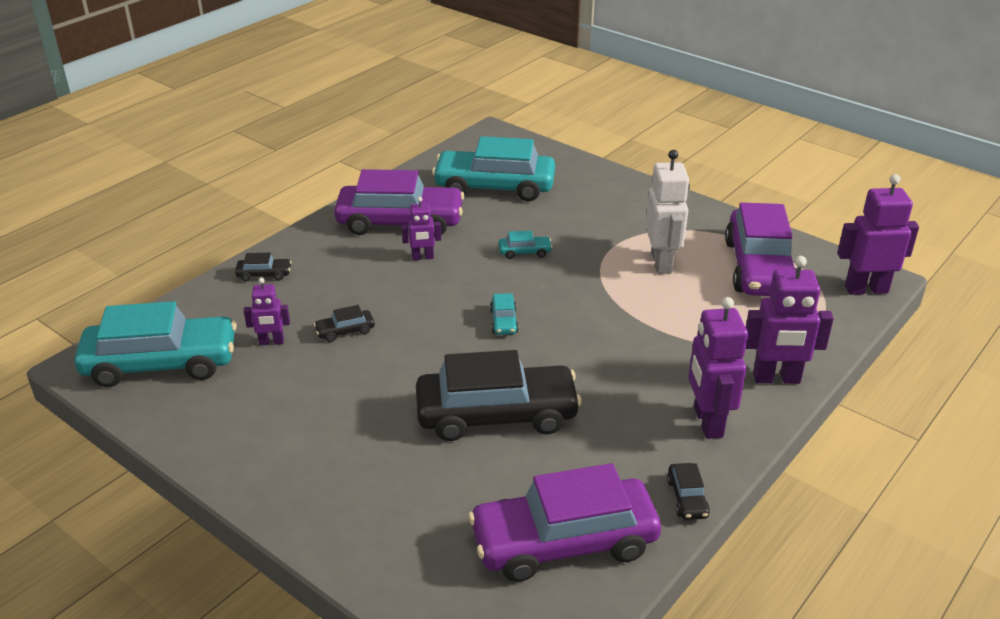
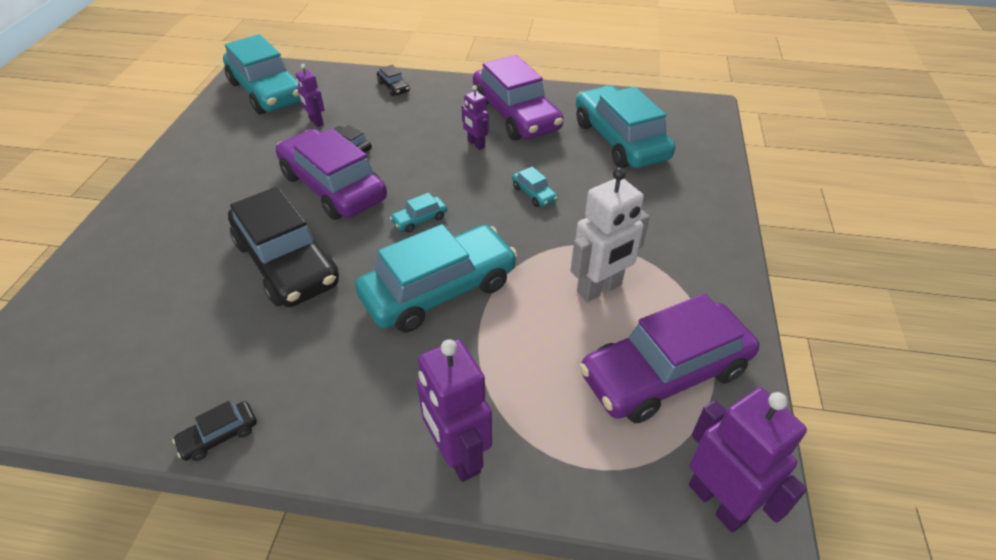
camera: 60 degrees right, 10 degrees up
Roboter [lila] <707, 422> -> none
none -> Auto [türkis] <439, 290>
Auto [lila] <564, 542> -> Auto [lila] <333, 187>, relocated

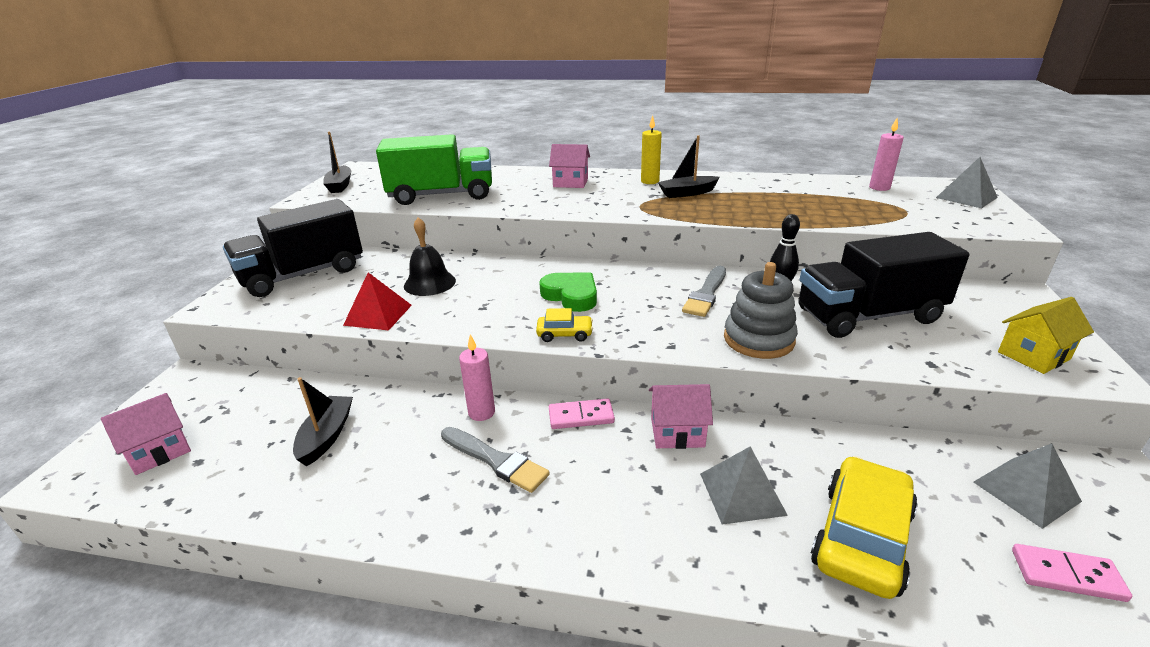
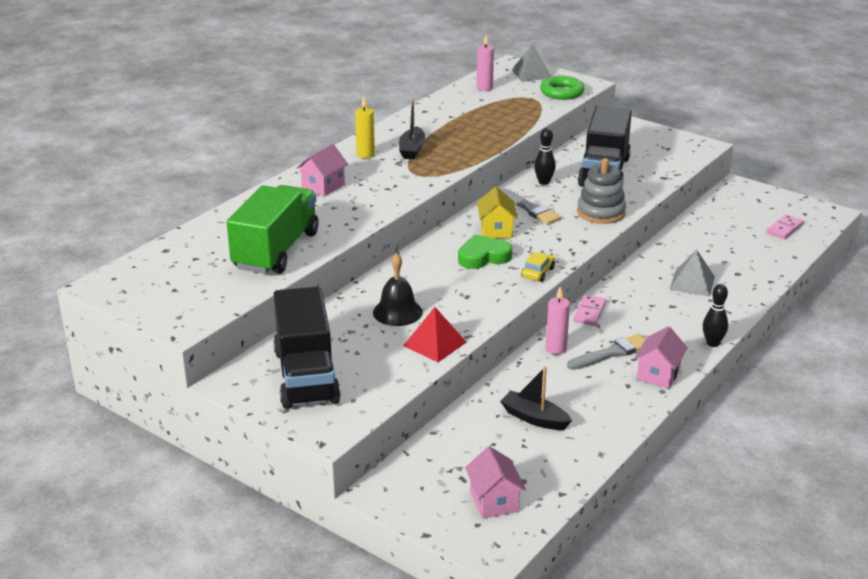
camera: 65 degrees left, 0 degrees up
Boot [schwarz] <340, 185> -> none
Auto [gelb] <861, 538> -> none
Pyramide [grau] <1026, 491> -> none
none -> Ring [grün] <562, 92>
none -> Bowlingkegel [schwarz] <712, 343>
Haus [rosa] <677, 432> -> Haus [rosa] <658, 374>, relocated
Haus [gelb] <1033, 355> -> Haus [gelb] <496, 230>, relocated

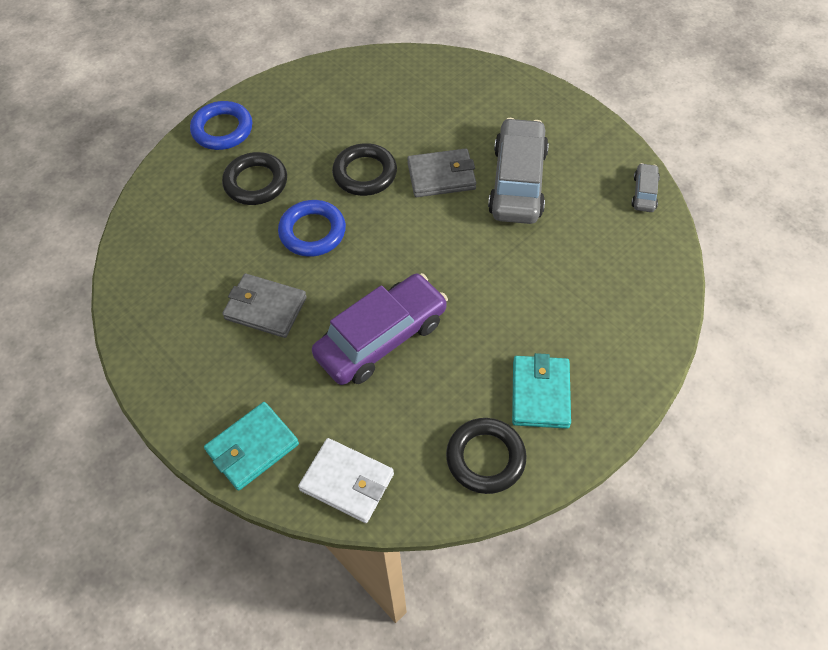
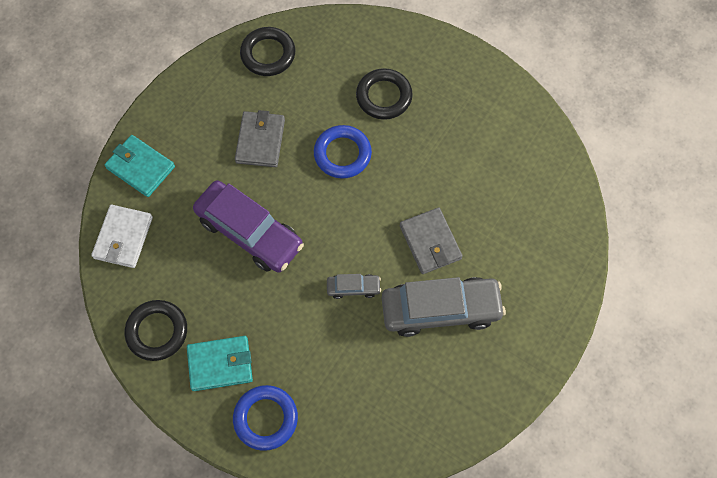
camera: 75 degrees right, 10 degrees up
Ring [blau] <222, 129> -> Ring [blau] <265, 418>, relocated
Ring [schwarz] <365, 173> -> Ring [schwarz] <268, 54>, relocated
Auto [grau] <644, 193> -> Auto [grau] <353, 288>, relocated

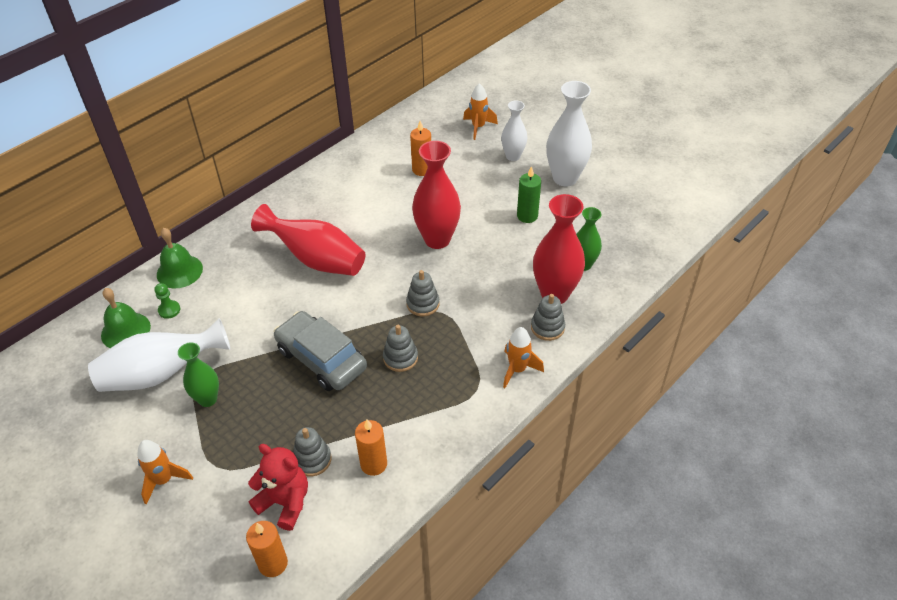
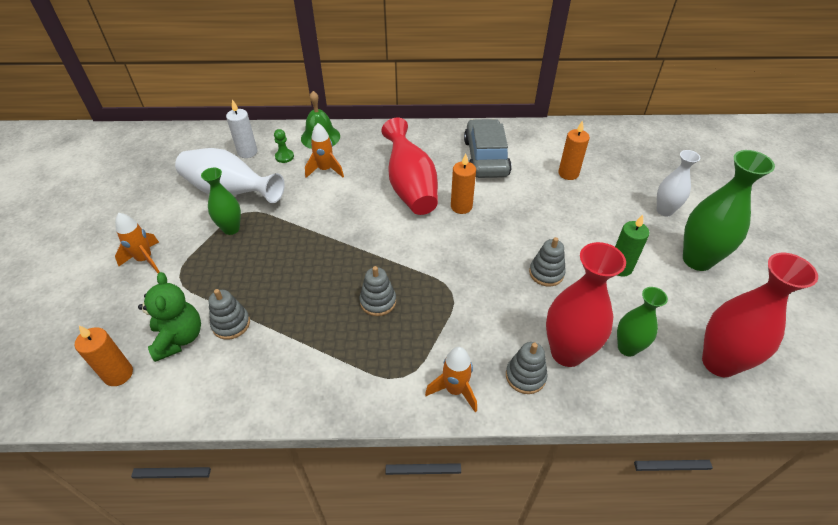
camera: 45 degrees right, 0 degrees up
Auto [grau] <321, 359> -> Auto [grau] <486, 158>, relocated
Kerze [orange] <373, 464> -> Kerze [orange] <461, 206>, relocated
Stapelspielzeug [grau] <423, 304> -> Stapelspielzeug [grau] <546, 273>, relocated
Vase [rot] <437, 239> -> Vase [rot] <719, 362>, relocated
Rakete [orange] <478, 127> -> Rakete [orange] <325, 170>, relocated
Glocke [grün] <125, 331> -> Kerze [weiß] <247, 152>
Teddybär [rot] <285, 502> -> Teddybär [grün] <179, 338>
Vase [weiß] <565, 178> -> Vase [grün] <697, 260>

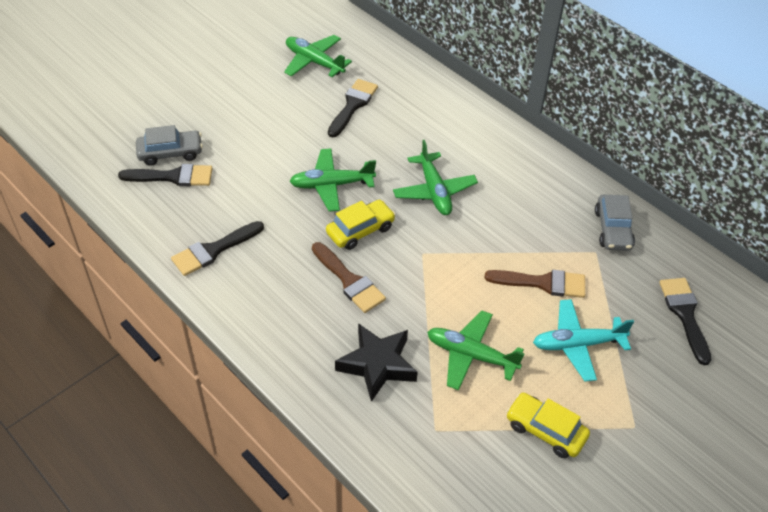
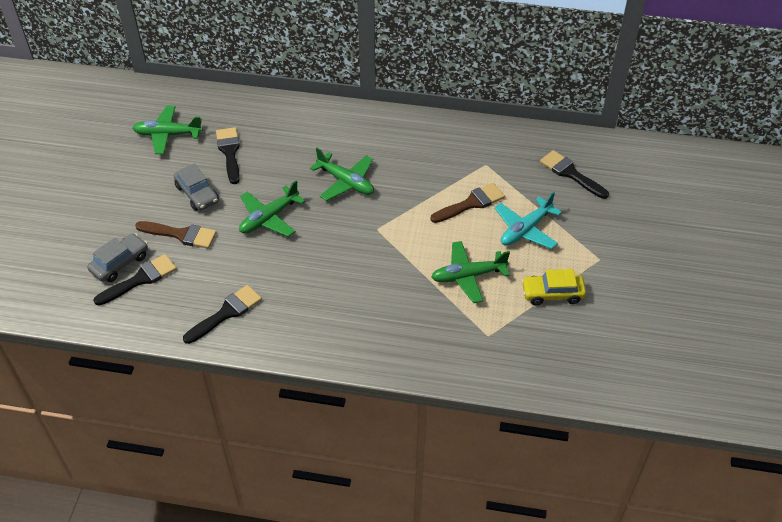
camera: 35 degrees left, 0 degrees up
Auto [gelb] <360, 230> -> none
Stern [schwarz] <377, 365> -> none
Pinsel [braun] <349, 281> -> Pinsel [braun] <181, 234>, relocated
Auto [grau] <613, 229> -> Auto [grau] <197, 194>, relocated
Pinsel [schwarz] <213, 250> -> Pinsel [schwarz] <226, 313>, 150 degrees counterclockwise

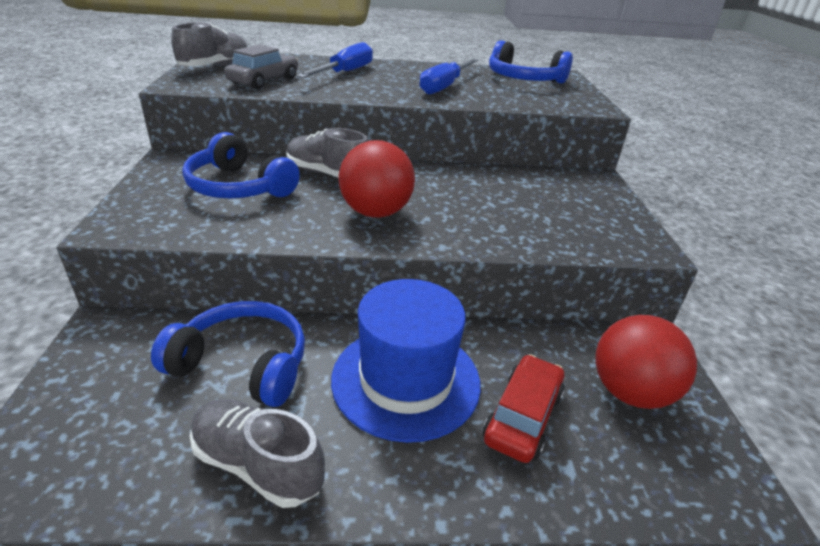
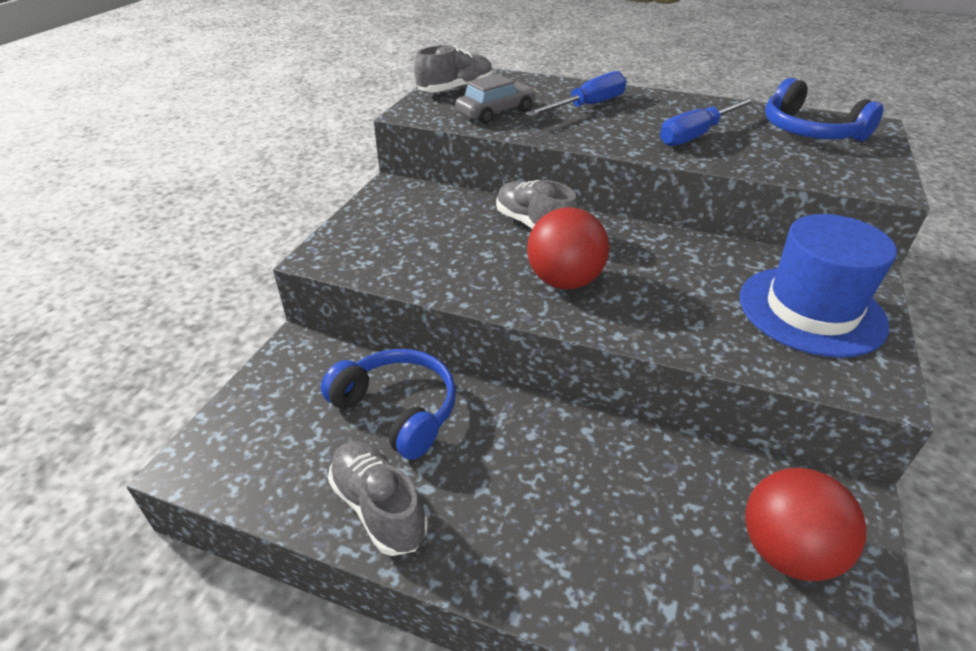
camera: 25 degrees right, 5 degrees up
Kopfhörer [blau] <239, 187> -> none
Auto [rot] <523, 417> -> none
Hut [blau] <406, 380> -> Hut [blau] <811, 310>, relocated

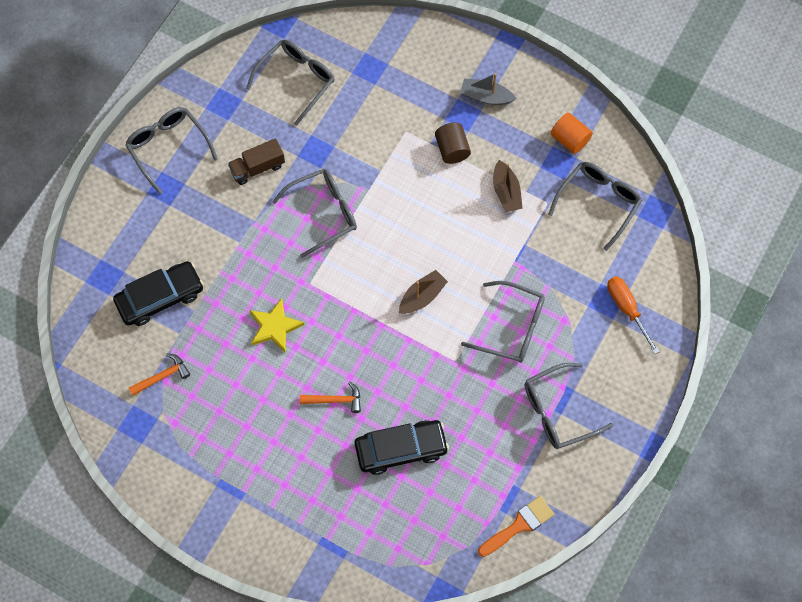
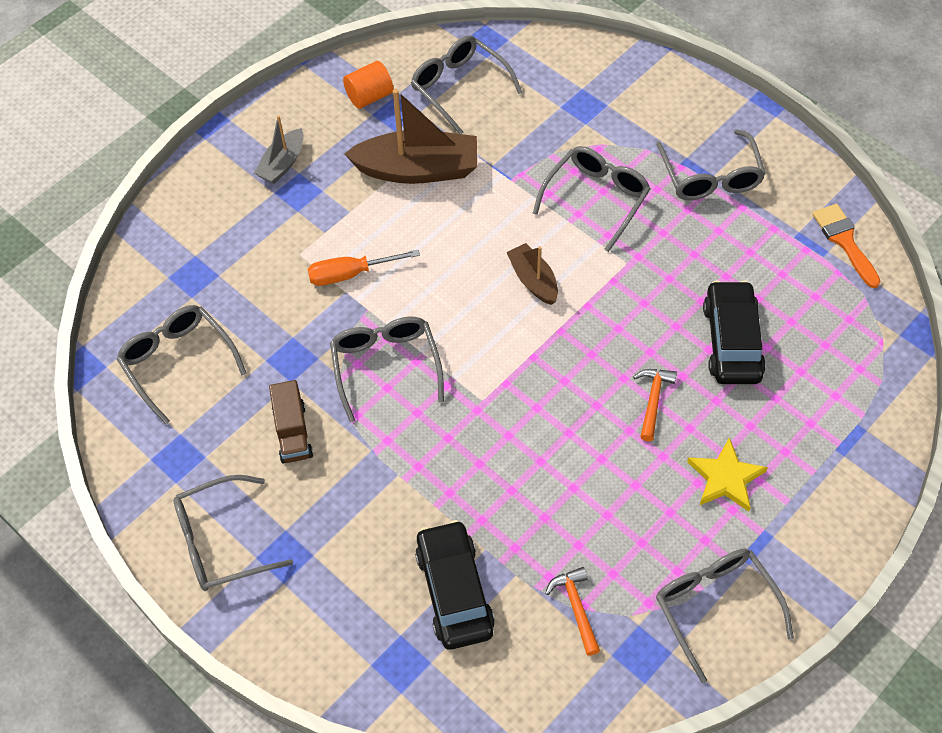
camera: 75 degrees left, 10 degrees down
Vollzylinder [braun] <452, 149> -> none
none -> Brille [grau] <715, 607>
Stern [gelb] <274, 327> -> Stern [gelb] <725, 478>, relocated
Schraubenzieher [orange] <627, 309> -> Schraubenzieher [orange] <350, 274>, relocated
Boot [braun] <506, 192> -> Boot [braun] <418, 169>, x1.83

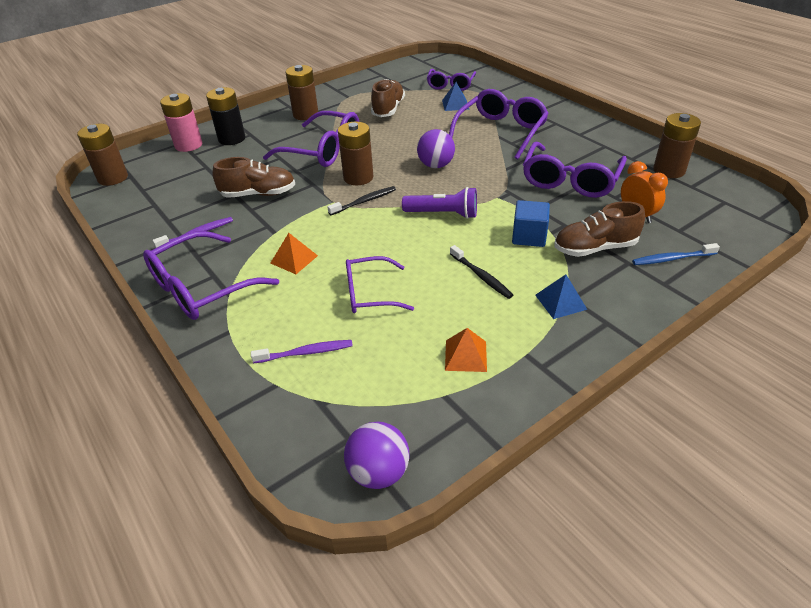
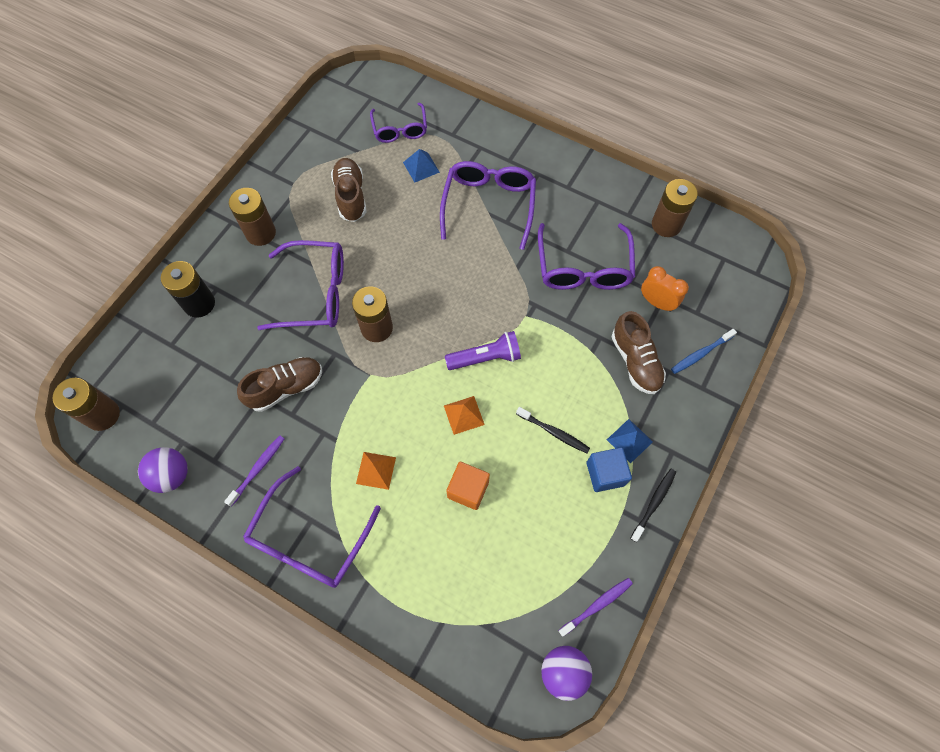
camera: 25 degrees left, 25 degrees up
Batterie [rosa] <188, 145> -> none
Zahnbürste [lila] <306, 353> -> Zahnbürste [lila] <597, 605>, relocated
Zahnbürste [schwarz] <364, 201> -> Zahnbürste [schwarz] <654, 503>, relocated
Ball [lila] <436, 165> -> Ball [lila] <172, 475>, relocated
Pyramide [orange] <465, 355> -> Pyramide [orange] <463, 415>, relocated
Kubus [blau] <529, 236> -> Kubus [blau] <605, 474>, relocated
Brille [lila] <370, 293> -> Kubus [orange] <468, 489>
Schuh [braun] <595, 248> -> Schuh [braun] <635, 361>, 75 degrees counterclockwise

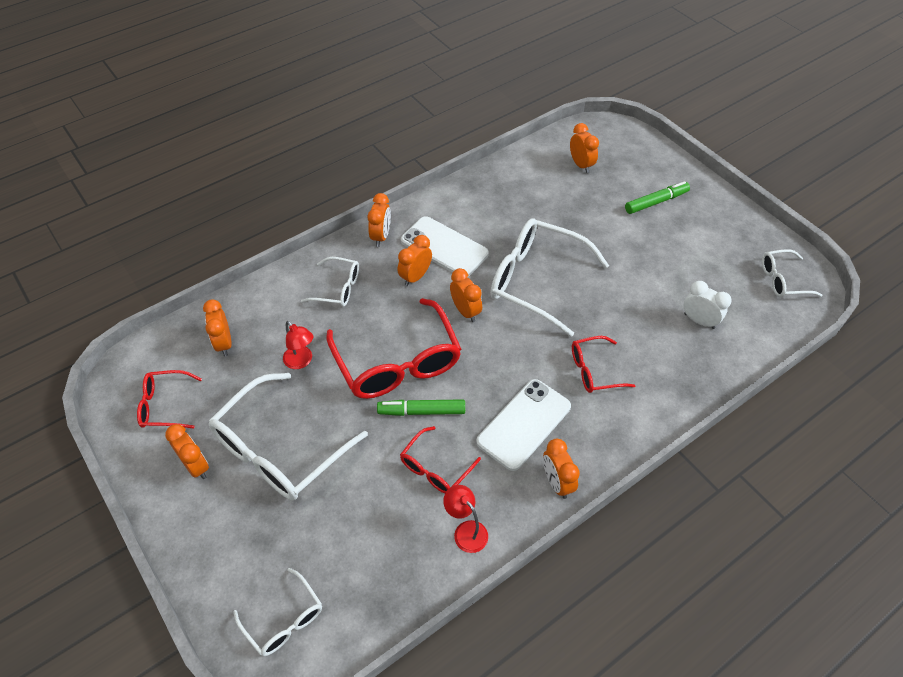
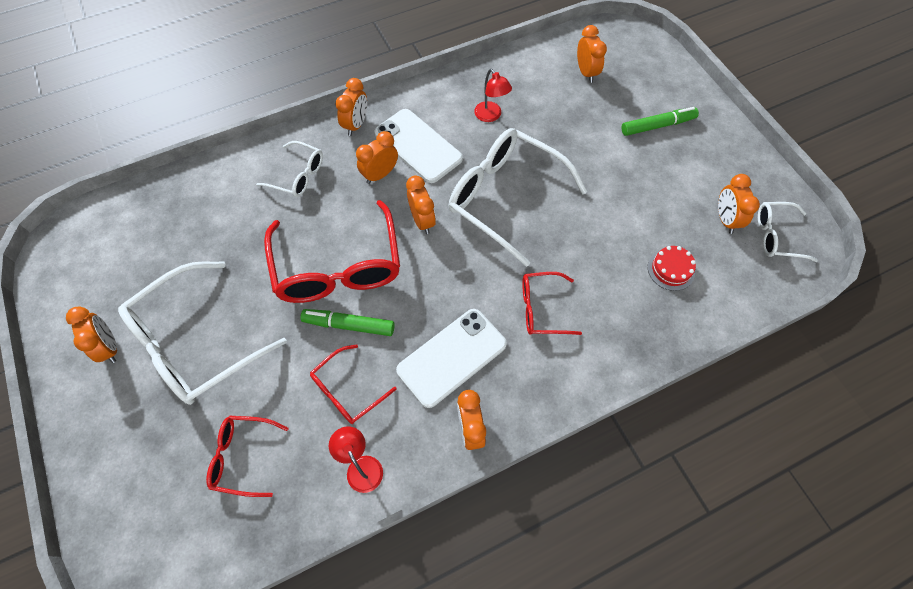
camera: 10 degrees right, 10 degrees up
Brille [weiß] <284, 620> -> none
Brille [rot] <164, 405> -> Brille [rot] <242, 457>, relocated
Wecker [orange] <224, 343> -> Wecker [orange] <725, 219>, relocated
Lampe [rot] <301, 361> -> Lampe [rot] <491, 116>, relocated
Wecker [weiß] <699, 321> -> Kuchen [rot] <671, 269>

